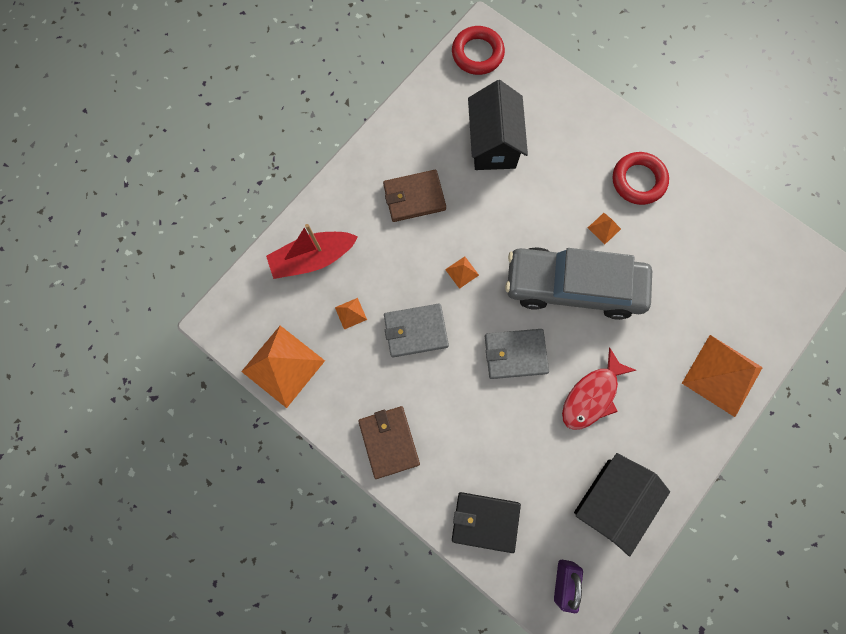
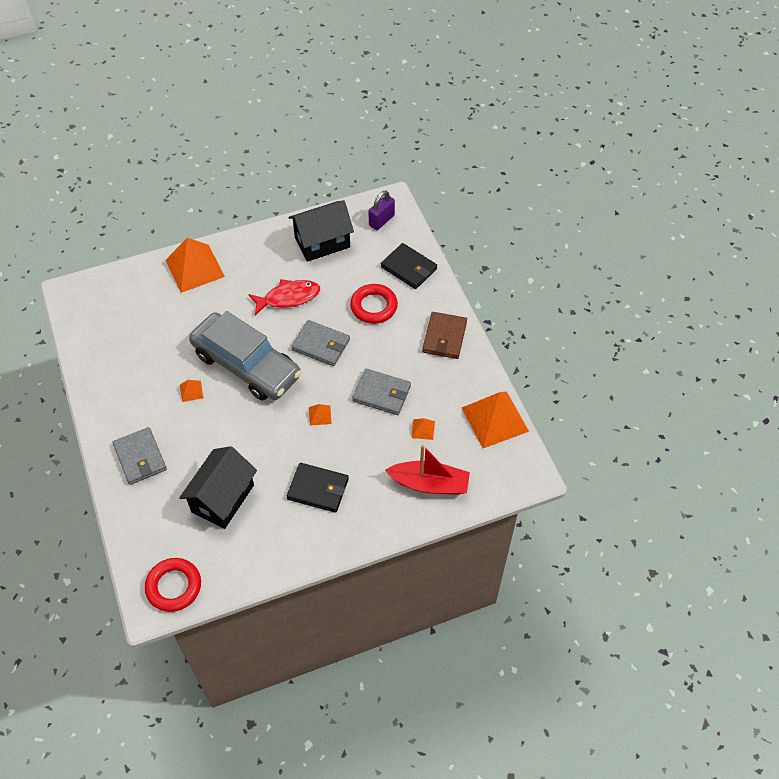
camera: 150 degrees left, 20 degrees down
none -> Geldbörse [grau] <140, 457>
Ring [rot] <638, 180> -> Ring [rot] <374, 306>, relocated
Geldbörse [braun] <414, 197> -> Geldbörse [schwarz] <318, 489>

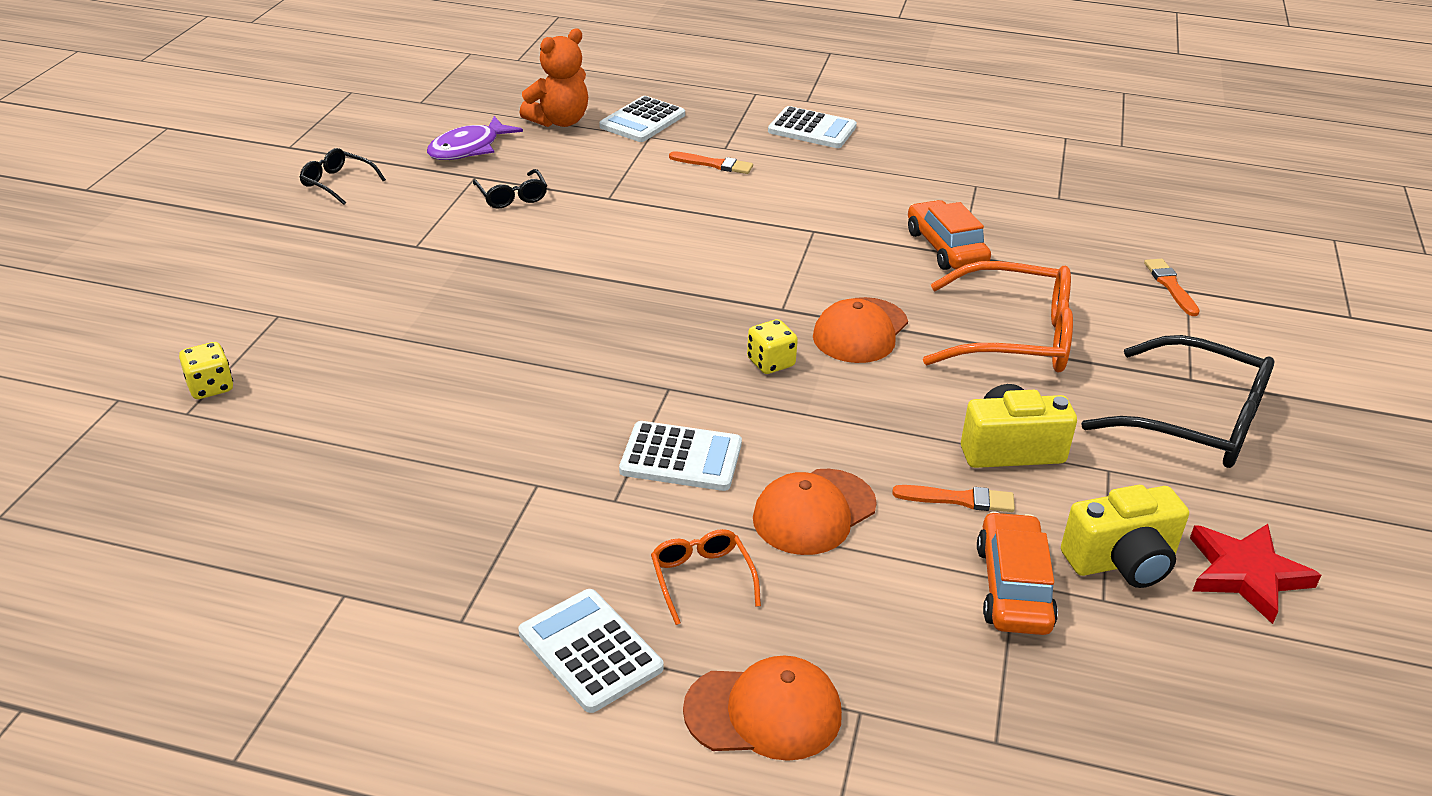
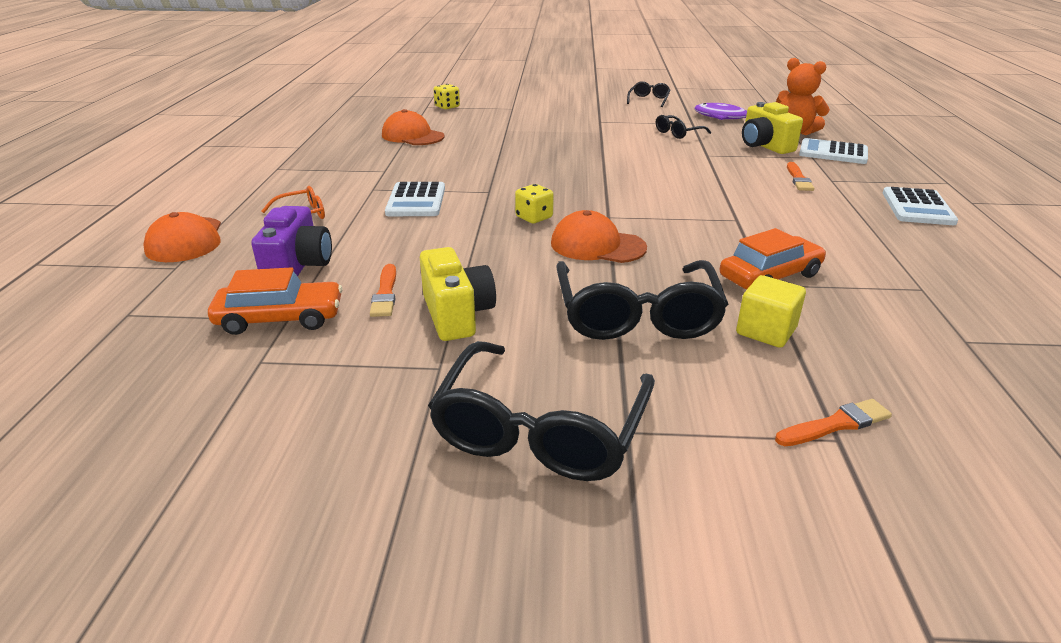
camera: 80 degrees right, 5 degrees down
Taschenrechner [weiß] <590, 651> -> none
Stern [rot] <1246, 574> -> none
none -> Kamera [lila] <298, 266>
none -> Kubus [gelb] <766, 331>
Kappe [orange] <814, 512> -> Kappe [orange] <412, 136>, relocated
Kamera [gelb] <1121, 562> -> Kamera [gelb] <764, 146>, relocated
Brille [orange] <1015, 337> -> Brille [schwarz] <637, 315>

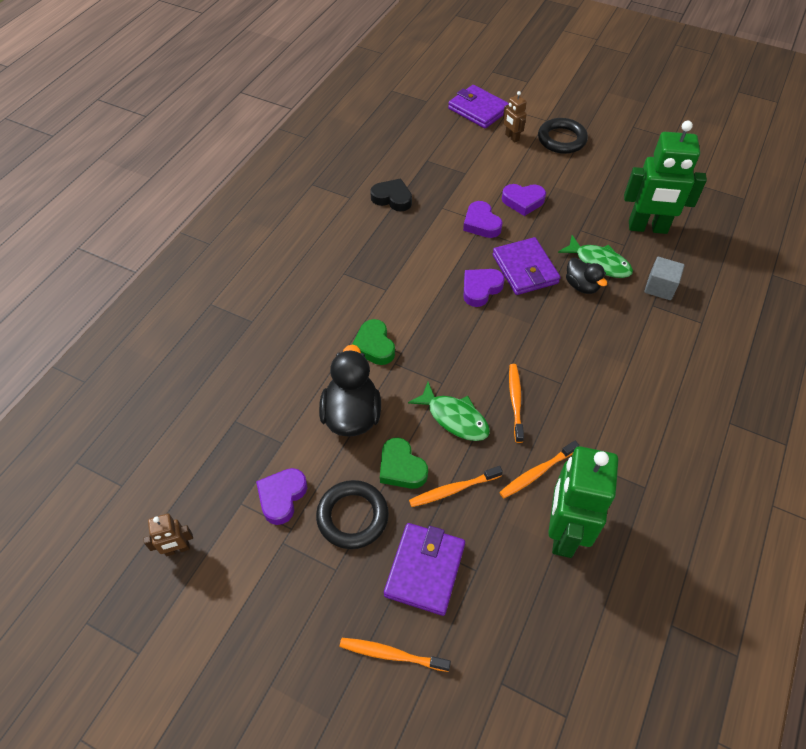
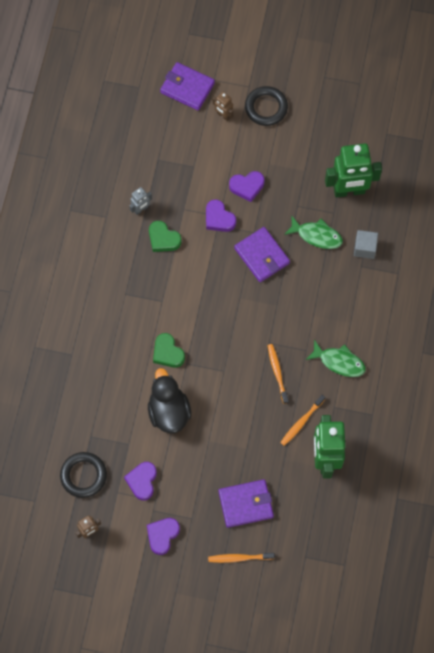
camera: 15 degrees left, 15 degrees up
Zahnbürste [orange] <453, 489> -> none
Ente [schwarz] <581, 286> -> none
Ring [schwarz] <352, 516> -> Ring [schwarz] <83, 475>, relocated
Herz [grün] <401, 467> -> Herz [grün] <163, 239>, relocated
Fisch [grün] <454, 418> -> Fisch [grün] <339, 362>, relocated
Herz [lila] <480, 289> -> Herz [lila] <162, 535>, relocated
Herz [schwarz] <392, 198> -> Roboter [grau] <141, 209>
Geldbörse [lila] <425, 570> -> Geldbörse [lila] <246, 504>, 75 degrees clockwise

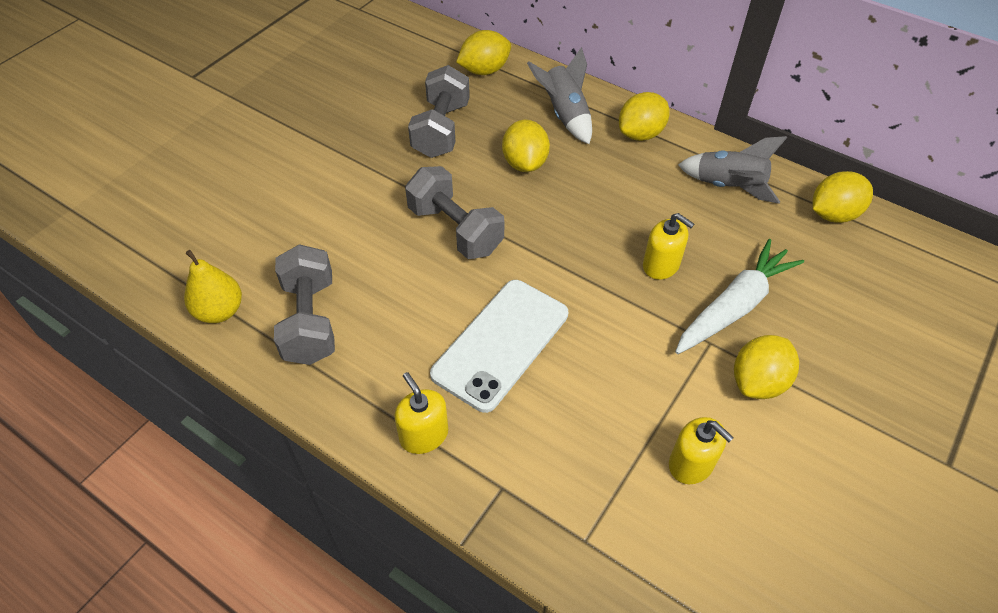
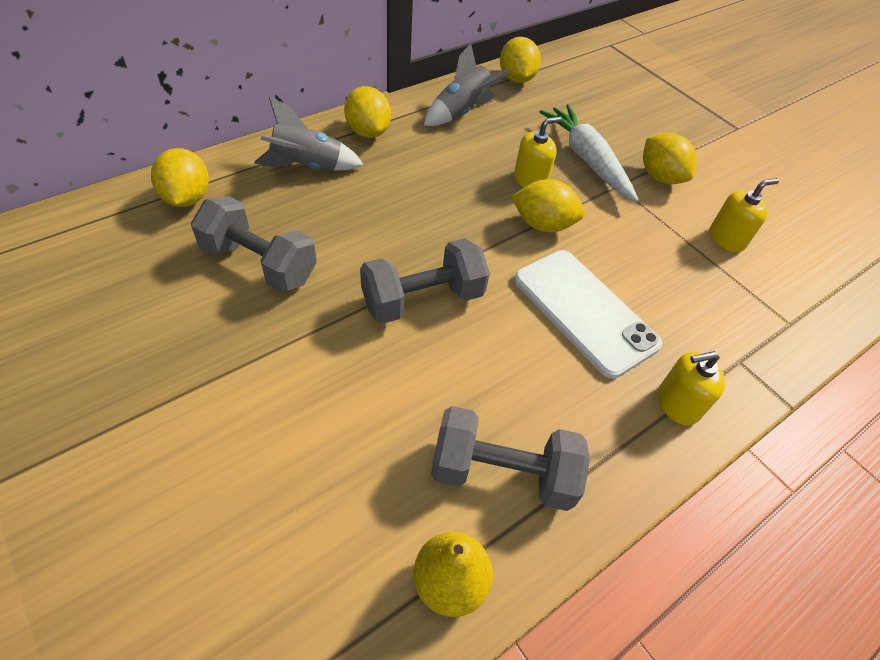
camera: 75 degrees left, 0 degrees up
Zitrone [gelb] <525, 163> -> Zitrone [gelb] <543, 225>, relocated

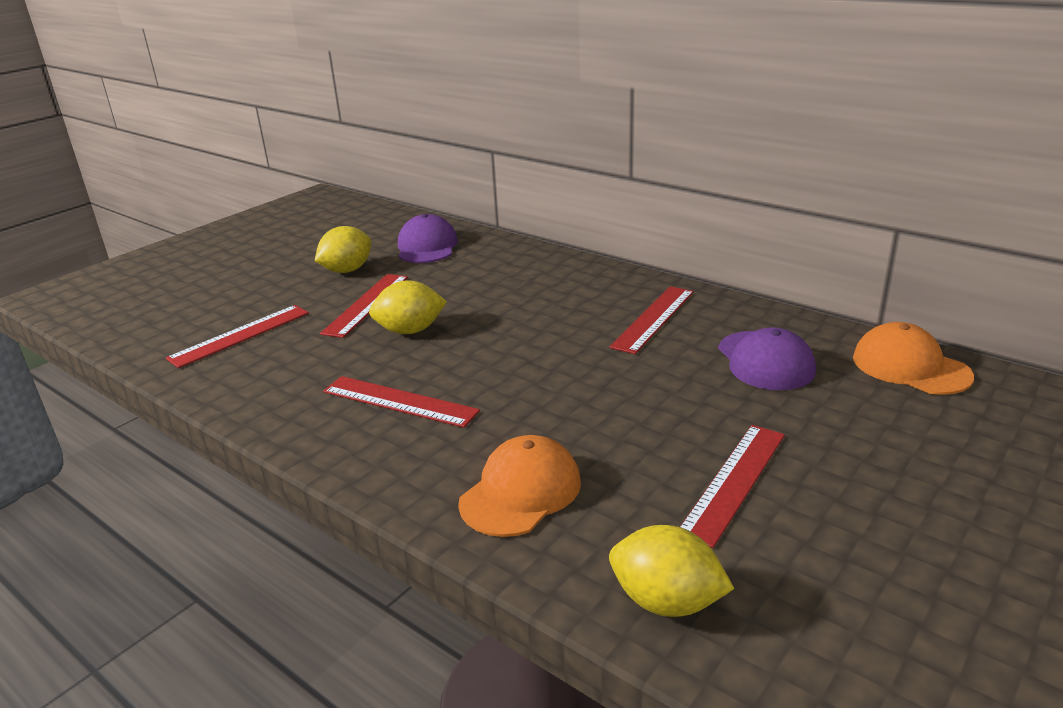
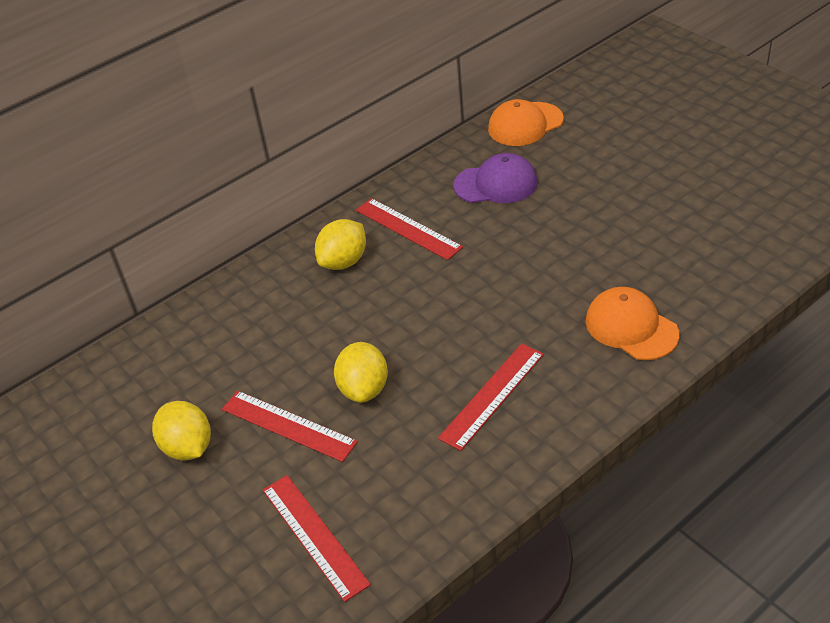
camera: 75 degrees left, 15 degrees up
Kappe [lila] <427, 246> -> none
Lineal [rot] <733, 481> -> none
Zitrone [gelb] <666, 602> -> Zitrone [gelb] <344, 261>, relocated

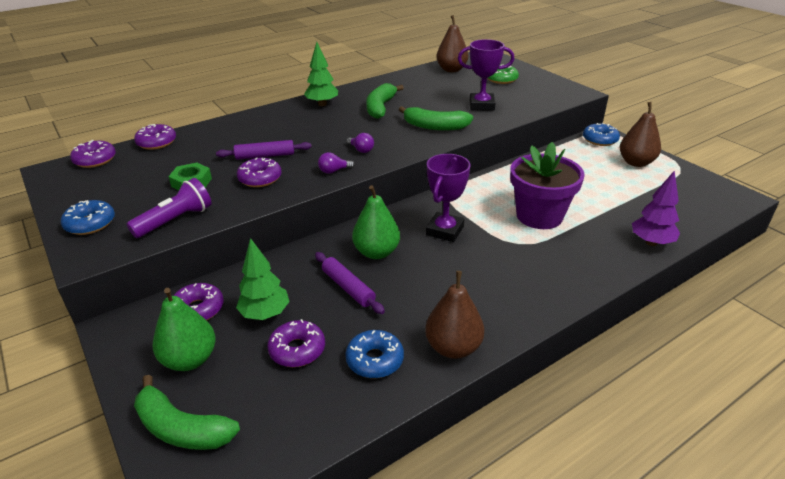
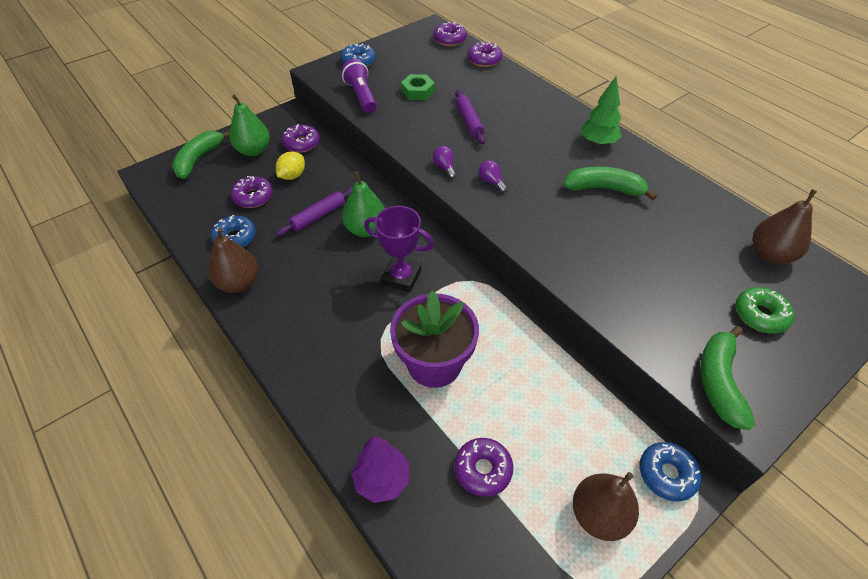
camera: 85 degrees right, 15 degrees up
Pokal [lila] <482, 105> -> none
Donut [lila] <260, 178> -> Donut [lila] <483, 470>, relocated
Banane [grün] <435, 126> -> Banane [grün] <719, 382>, relocated
Baum [grün] <265, 314> -> Zitrone [gelb] <292, 176>
Taschenlampe [lila] <176, 220> -> Taschenlampe [lila] <361, 96>, 150 degrees counterclockwise
Glühbirne [lila] <361, 150> -> Glühbirne [lila] <491, 182>, 105 degrees clockwise

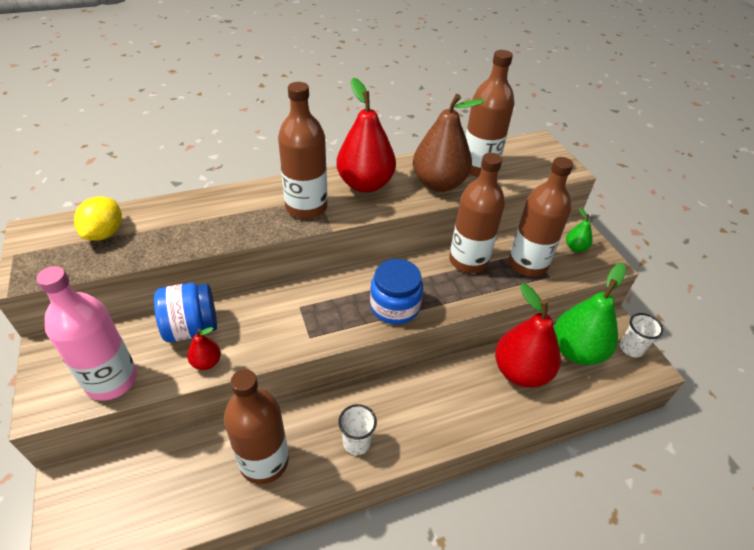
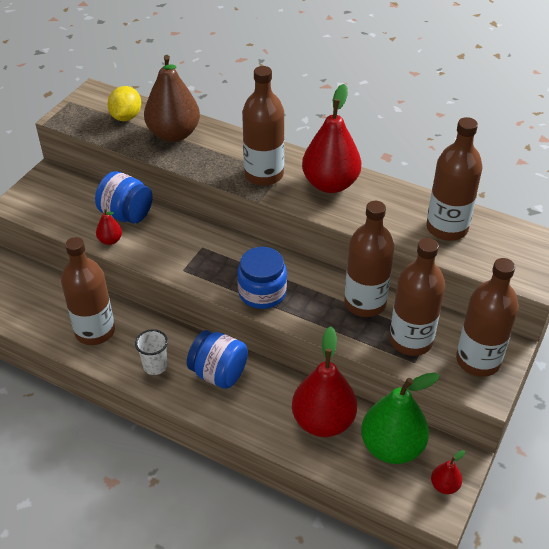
camera: 50 degrees right, 0 degrees up
Flasche [rosa] <111, 380> -> none
none -> Einmachglas [blau] <218, 373>
Birne [braun] <439, 183> -> Birne [braun] <174, 134>, relocated
Birne [grün] <575, 247> -> Flasche [braun] <478, 360>
Becher [weiß] <631, 348> -> Birne [rot] <444, 485>
Zitrone [gelb] <105, 233> -> Zitrone [gelb] <126, 117>, 45 degrees counterclockwise

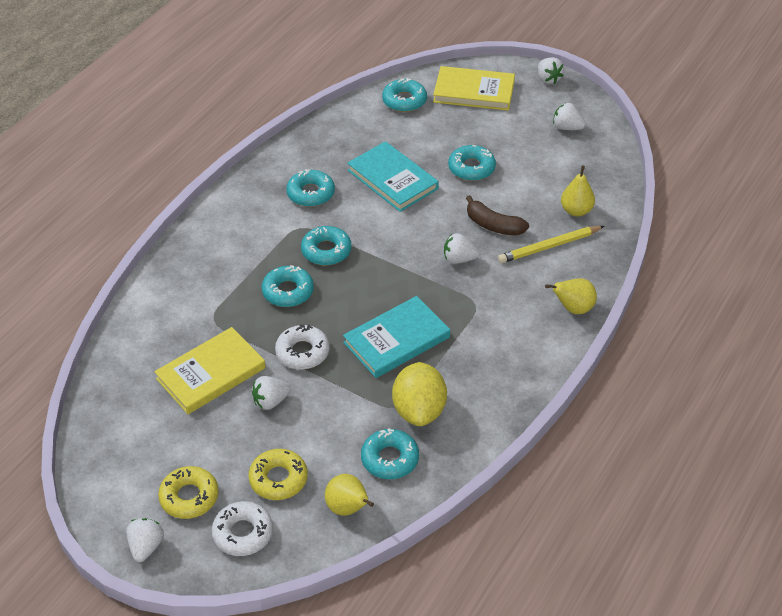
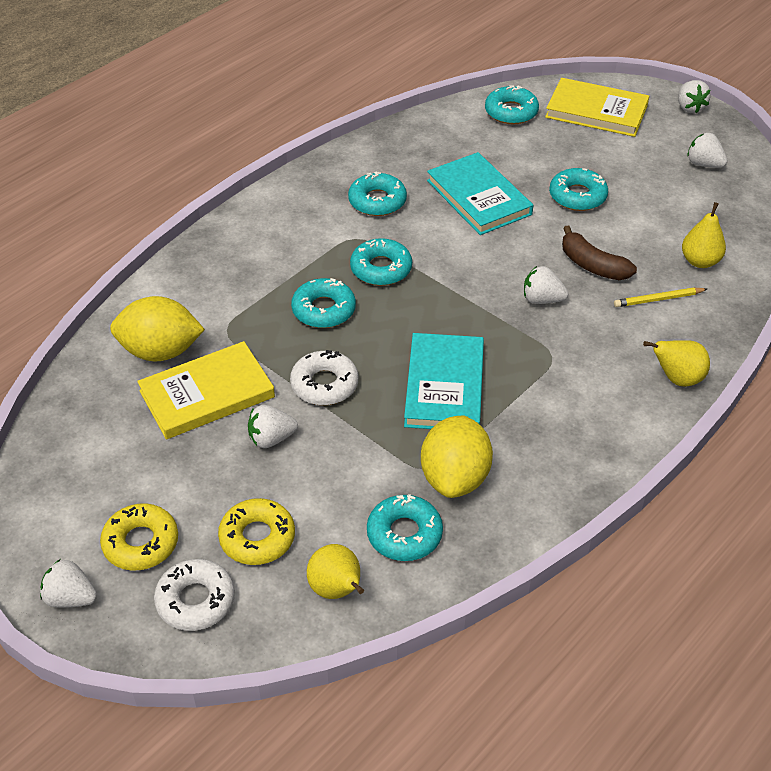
camera: 10 degrees right, 0 degrees up
none -> Zitrone [gelb] <160, 351>
Erdbeere [weiß] <146, 547> -> Erdbeere [weiß] <71, 598>, 90 degrees counterclockwise
Buch [türkis] <396, 340> -> Buch [türkis] <444, 386>, 60 degrees counterclockwise
Bleistift [gelb] <549, 246> -> Bleistift [gelb] <658, 299>, x0.66

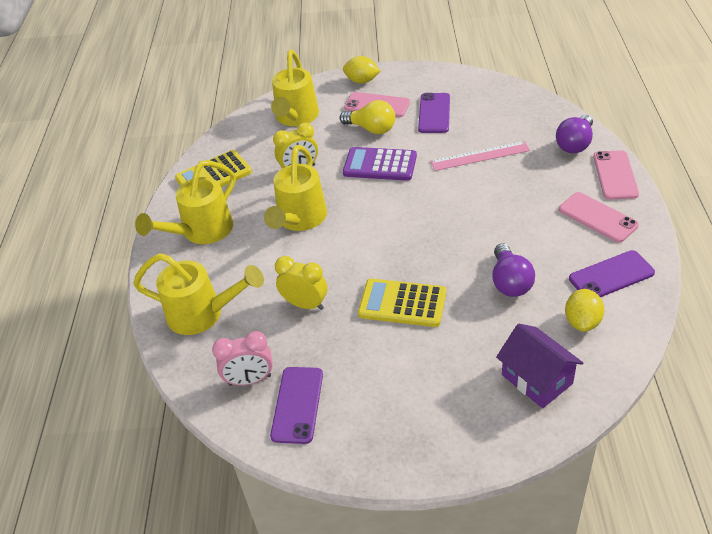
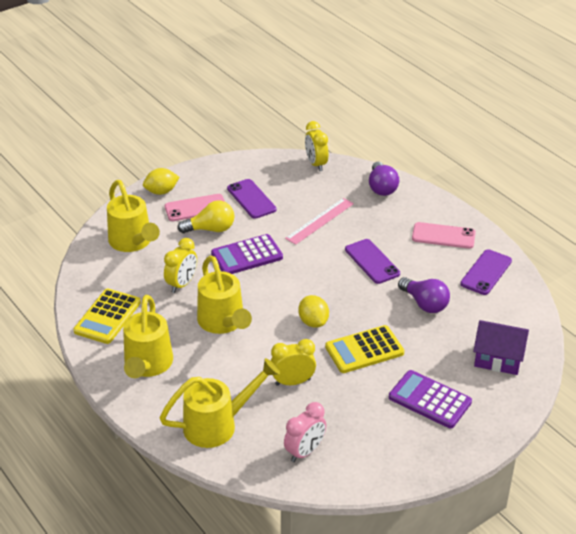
camera: 40 degrees left, 5 degrees down
Handy [rosa] <615, 175> -> none
none -> Wecker [gelb] <316, 164>
none -> Taschenrechner [lila] <430, 400>
Handy [lila] <297, 405> -> Handy [lila] <372, 261>, relocated
Zitrone [gelb] <582, 322> -> Zitrone [gelb] <313, 322>, relocated

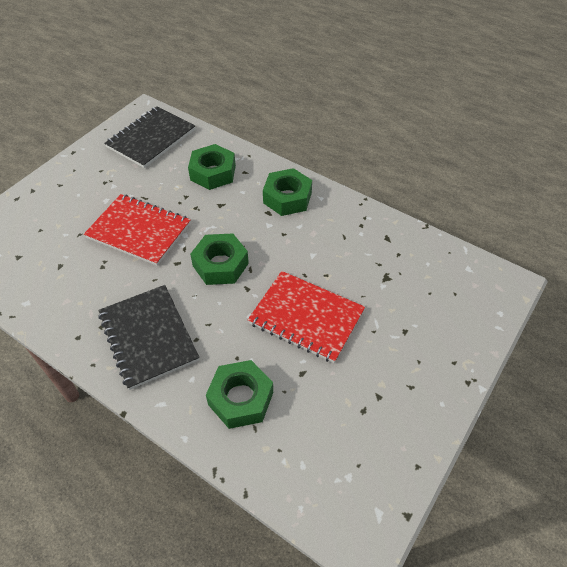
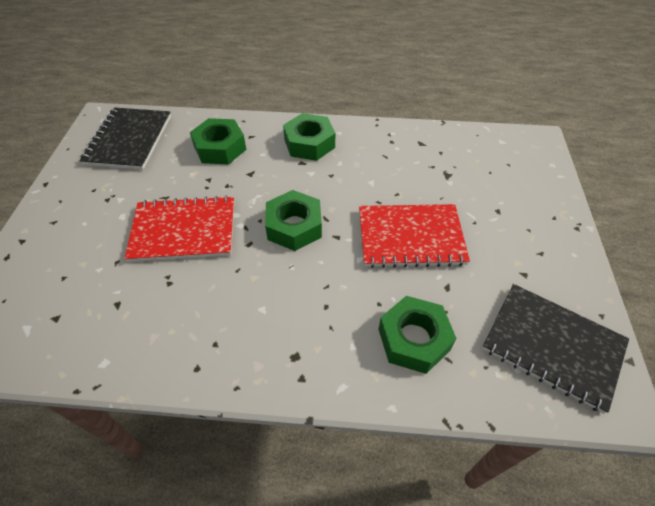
camera: 30 degrees left, 0 degrees up
Notizbuch [schwarz] <148, 337> -> Notizbuch [schwarz] <552, 346>, relocated

